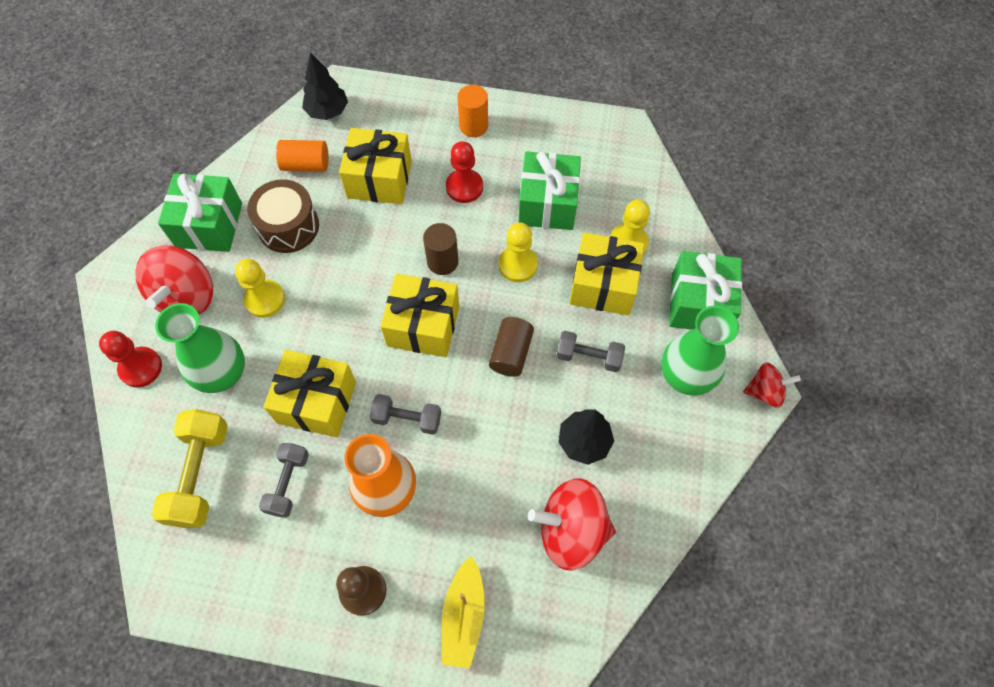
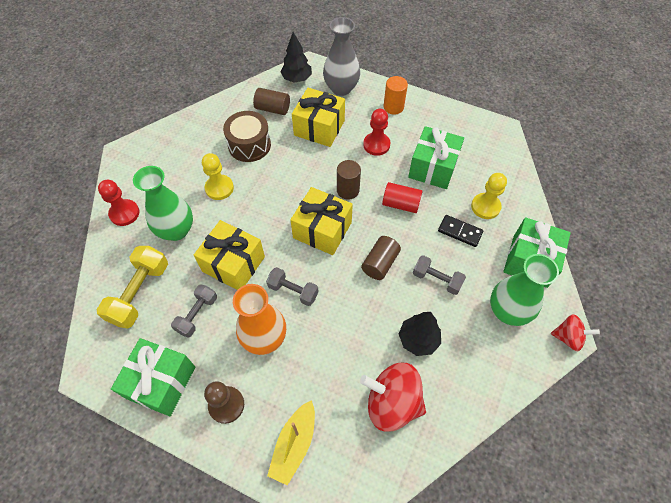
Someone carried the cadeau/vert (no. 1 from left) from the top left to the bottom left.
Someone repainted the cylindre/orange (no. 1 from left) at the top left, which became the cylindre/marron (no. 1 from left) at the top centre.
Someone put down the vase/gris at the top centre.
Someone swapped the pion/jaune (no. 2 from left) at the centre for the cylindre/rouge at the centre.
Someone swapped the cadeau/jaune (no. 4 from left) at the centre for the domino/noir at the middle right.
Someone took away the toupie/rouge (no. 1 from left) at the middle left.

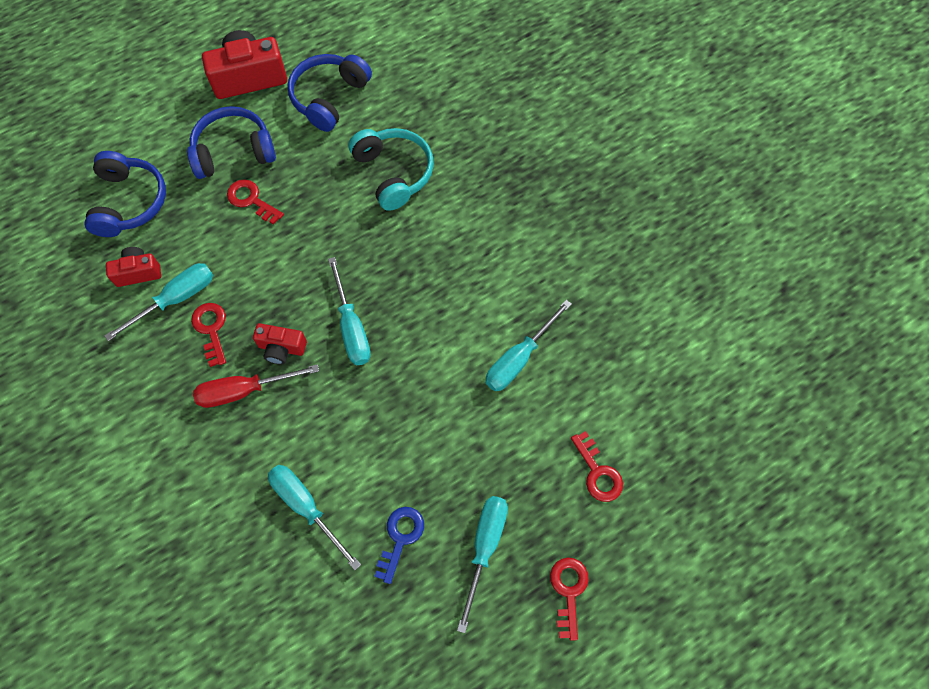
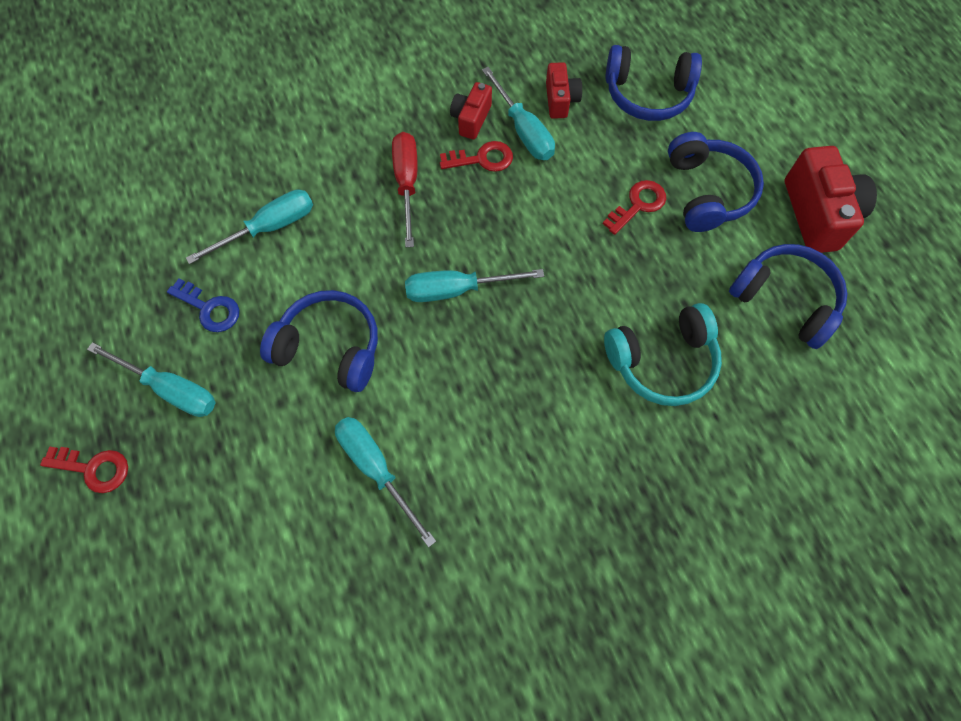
Someone put down the casque audio/bleu (no. 1 from left) at the middle left.
Someone carried the appareil photo/rouge (no. 3 from left in the first image) from the middle left to the top centre.
Someone took away the clé/rouge (no. 4 from left) at the bottom centre.

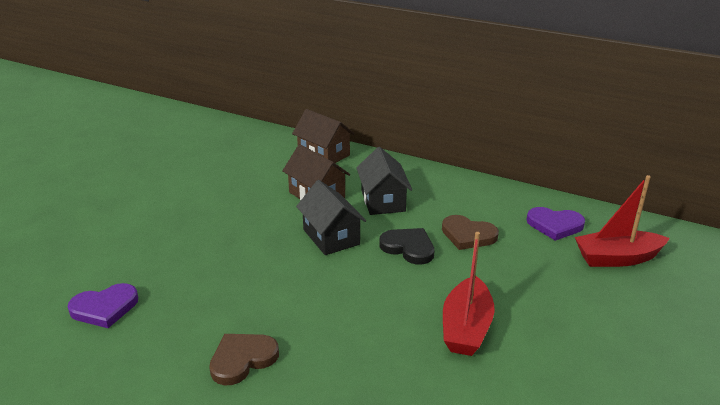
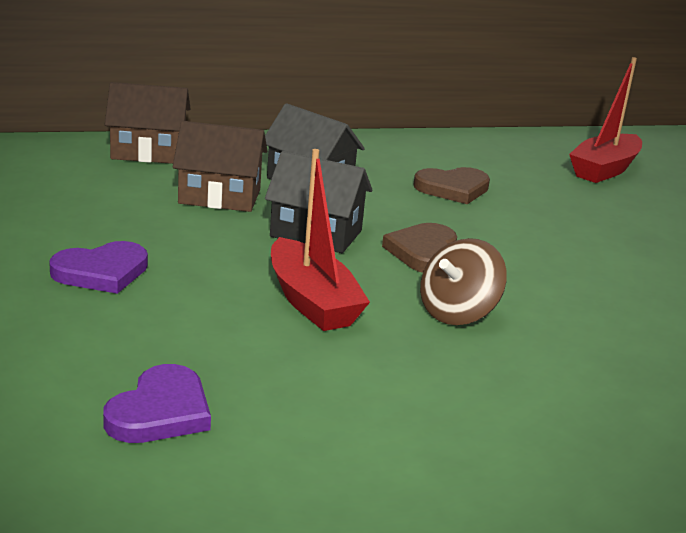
Someone carried the cœur/violet (no. 2 from left in the first image) from the middle right to the middle left.
Someone carried the bateau/rouge (no. 1 from left) from the bottom centre to the centre.
Someone carried the cœur/marron (no. 1 from left) from the bottom centre to the centre.
Someone put down the toupie/marron at the middle right.
Someone took away the cœur/noir at the centre.

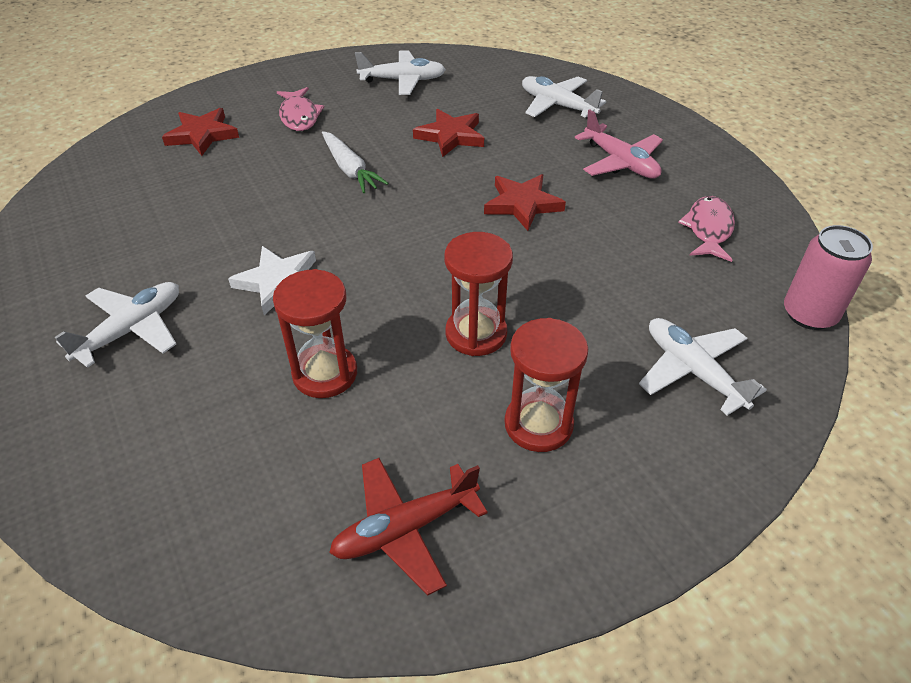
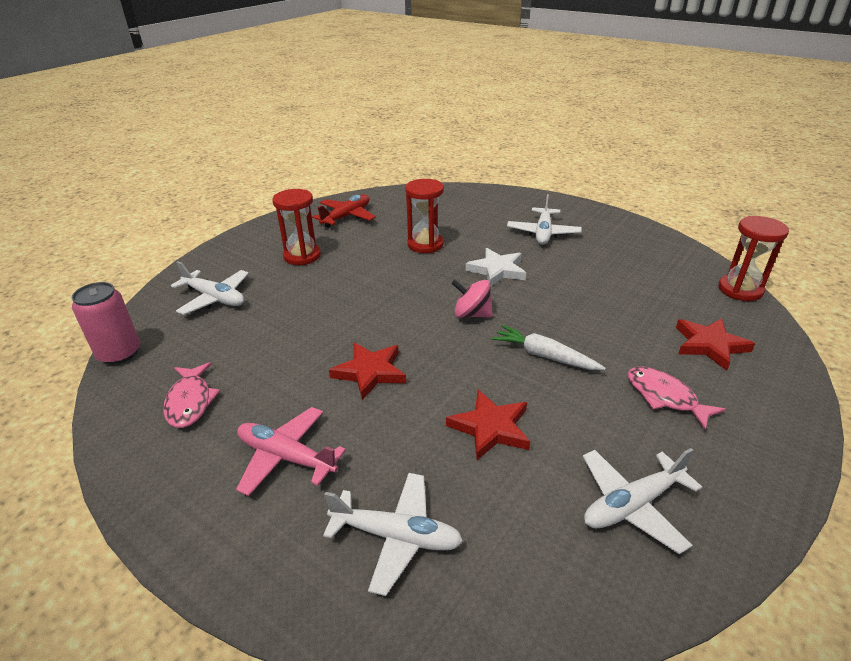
Someone put down the toupie/rose at the centre.
Someone carried the sablier/rouge (no. 2 from left in the first image) from the centre to the middle right.

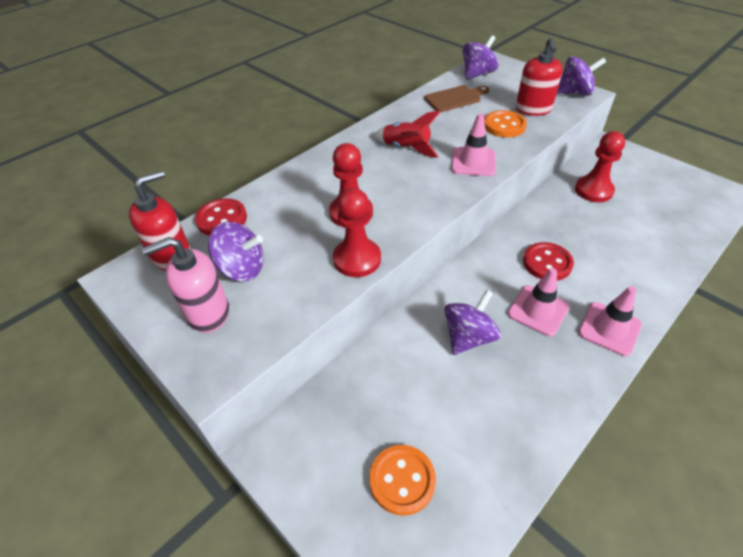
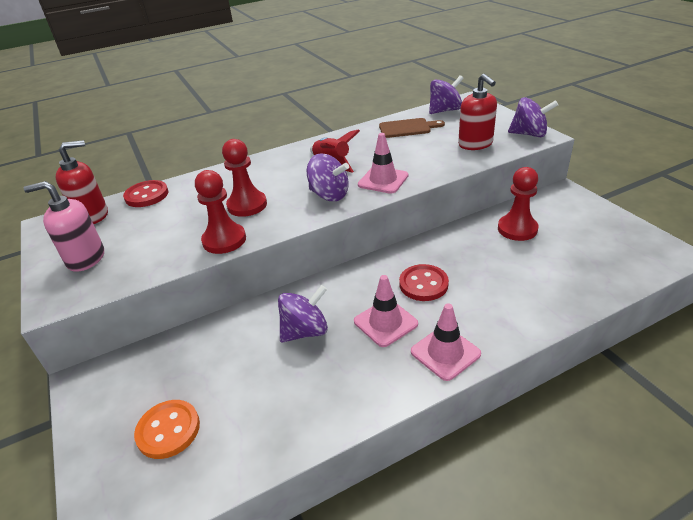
Someone carried the toupie/violet (no. 1 from left in the first image) from the middle left to the centre.
Someone rotated the distributeur de savon/rouge (no. 2 from left) at the top right by 45 degrees counterclockwise.
Someone took away the bouton/orange (no. 2 from left) at the top right.

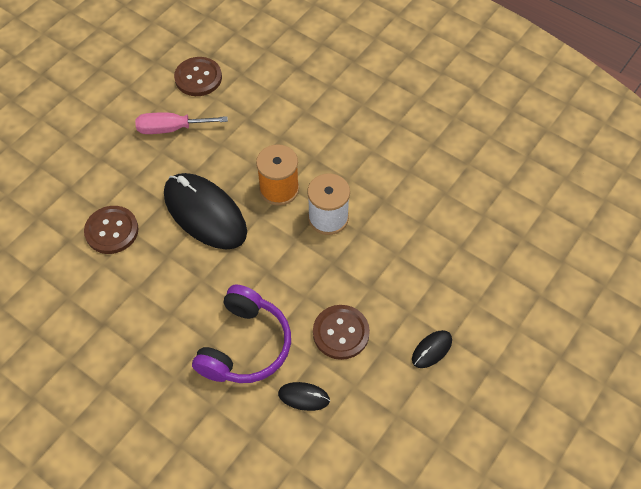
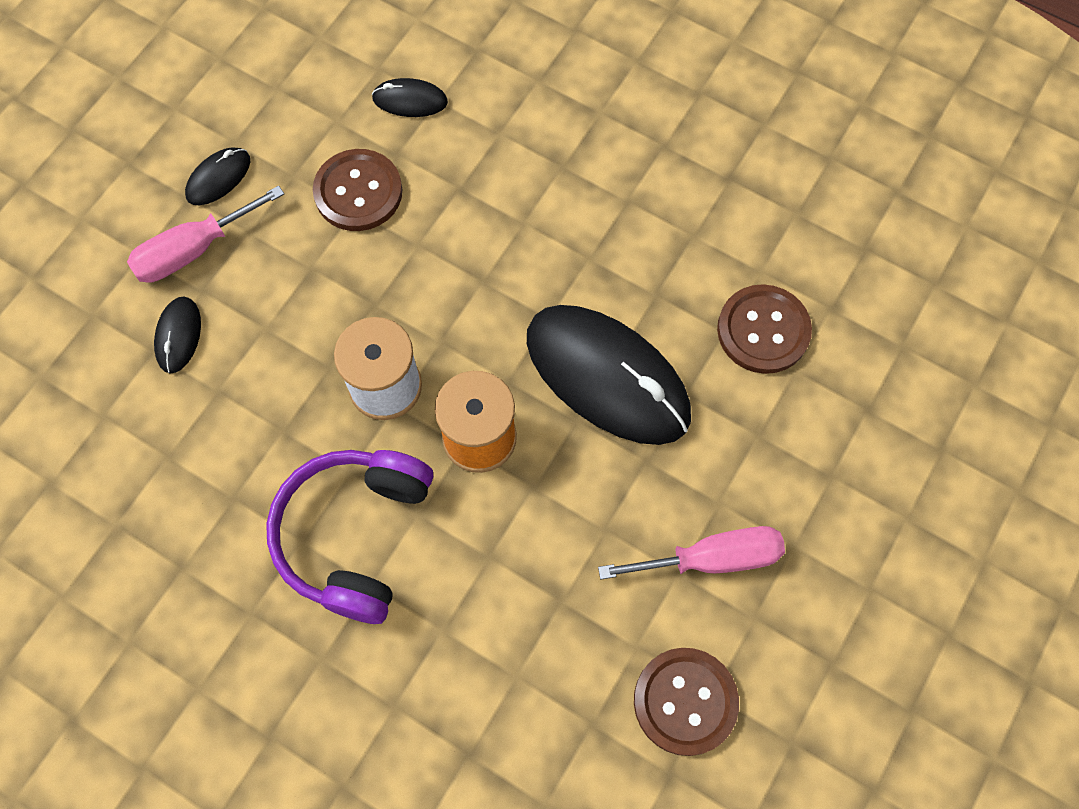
Someone put down the tournevis/rose (no. 1 from left) at the top left.
Someone put down the souris/noir (no. 1 from left) at the middle left.
Someone carried the casque audio/violet from the bottom centre to the middle left.

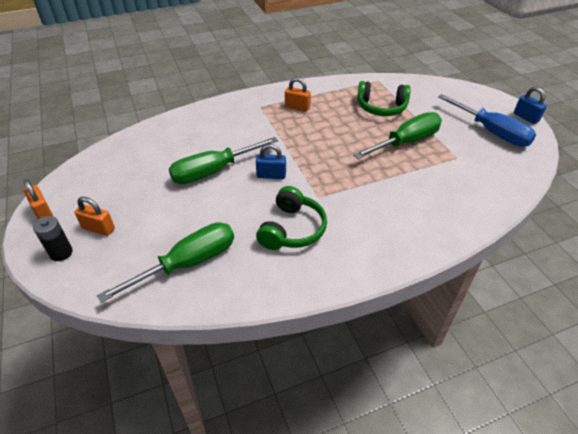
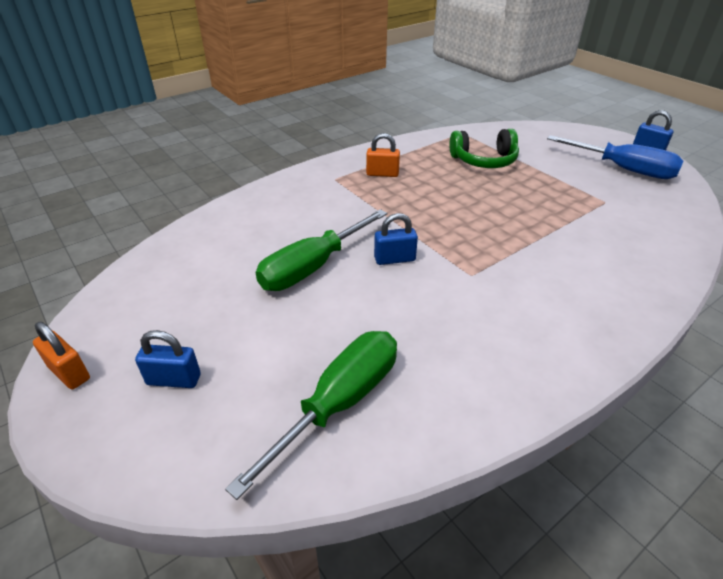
Someone repainted the cadenas/orange (no. 2 from left) at the middle left, which became the cadenas/bleu (no. 1 from left) at the middle left.
Someone took away the pile/noir at the middle left.
Someone took away the casque audio/vert (no. 1 from left) at the centre.
Someone took away the tournevis/vert (no. 3 from left) at the top right.

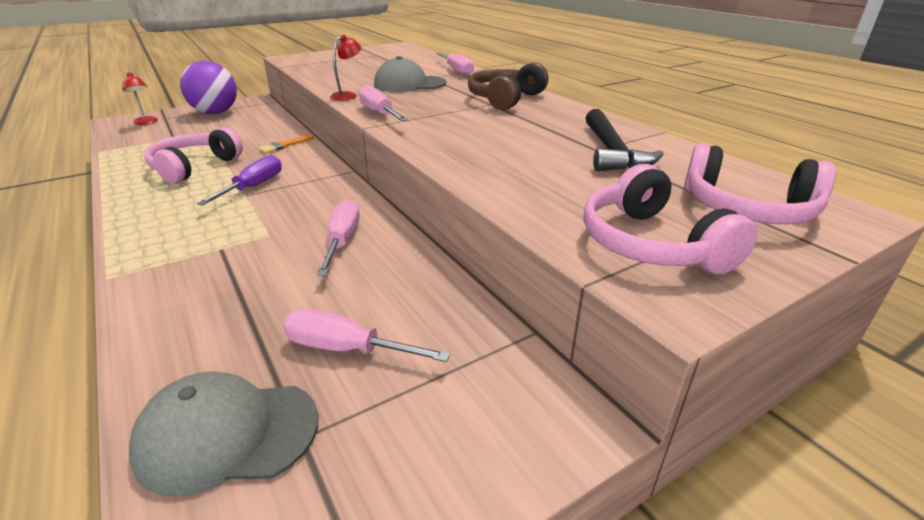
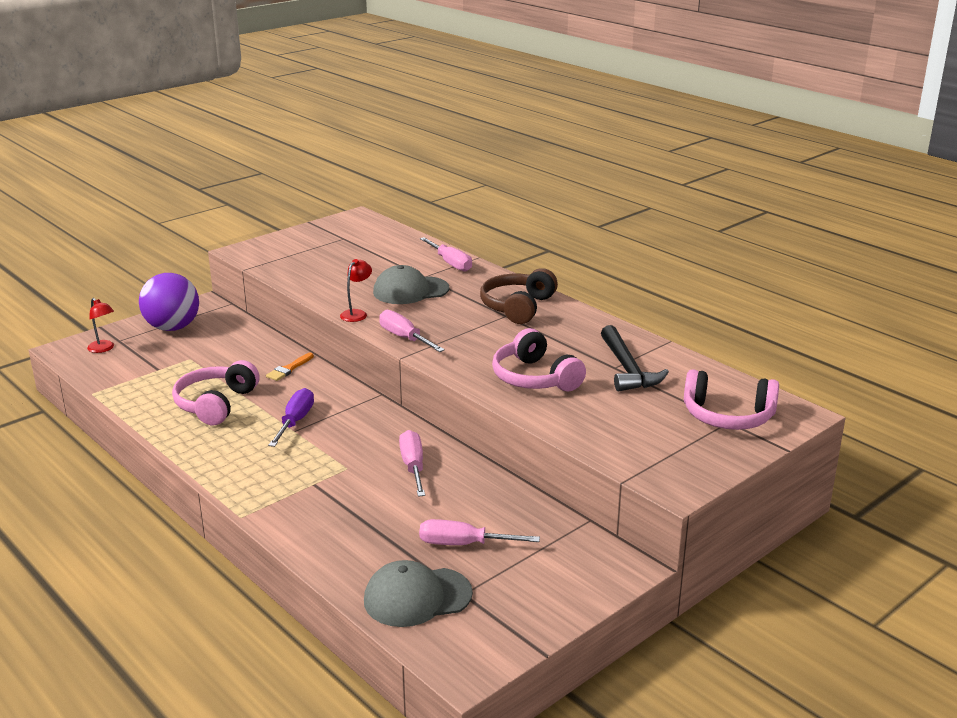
Someone carried the casque audio/rose (no. 2 from left) from the middle right to the centre.

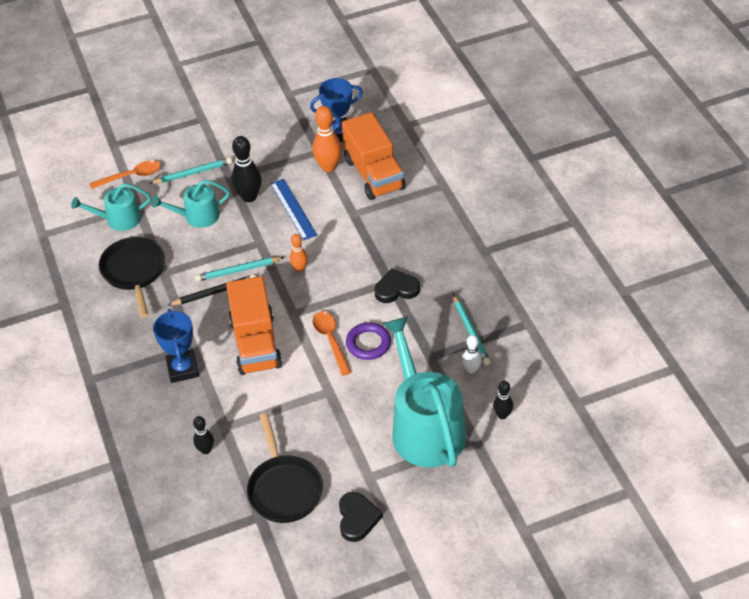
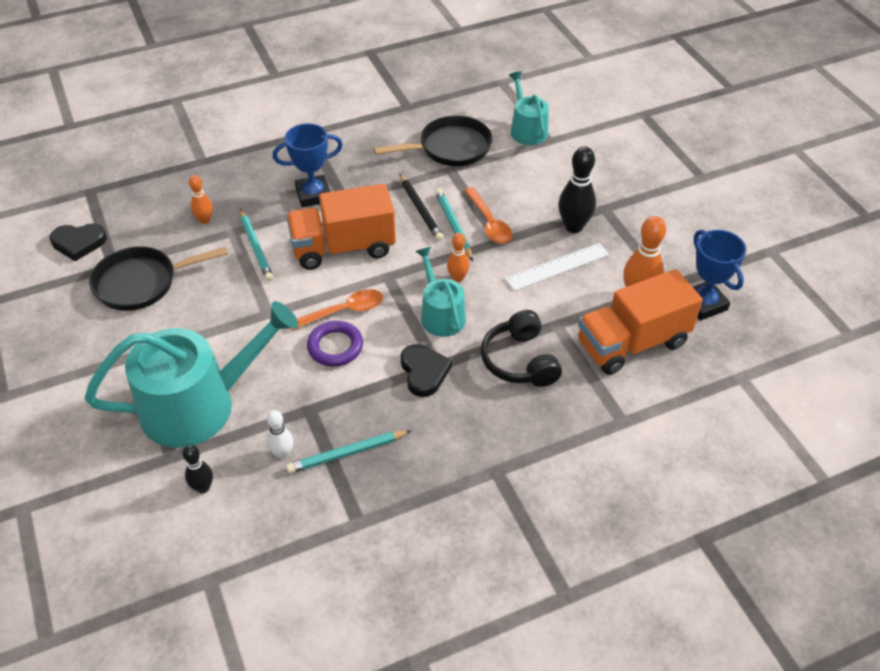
Someone carried the cœur/noir (no. 1 from left) from the bottom centre to the middle left.
Someone repainted the quille/noir (no. 1 from left) at the bottom left, which became the quille/orange (no. 1 from left) at the top left.
Someone carried the crayon/turquoise (no. 1 from left) from the top left to the middle left.
Someone carried the arrosoir/turquoise (no. 2 from left) from the middle left to the centre.
Someone carried the cuillère/orange (no. 1 from left in the first image) from the top left to the top centre.
Someone put down the casque audio/noir at the centre.
Someone repainted the règle/bleu at the centre, which became the règle/blanc at the centre.

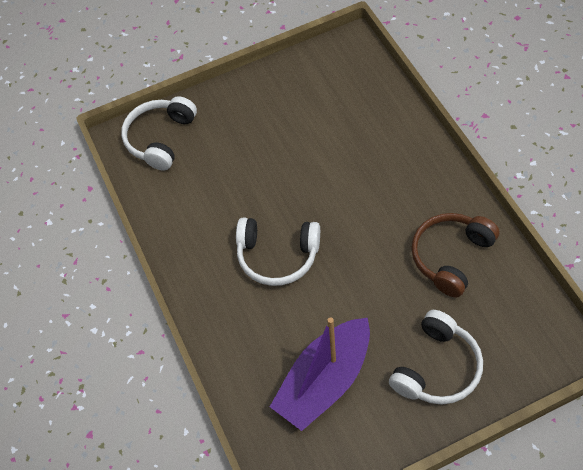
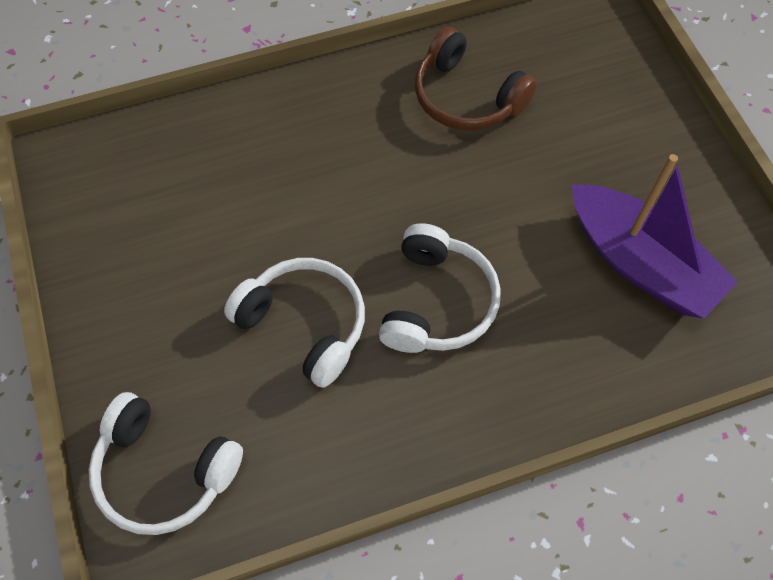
Someone carried the casque audio/blanc (no. 3 from left in the first image) from the bottom right to the centre.

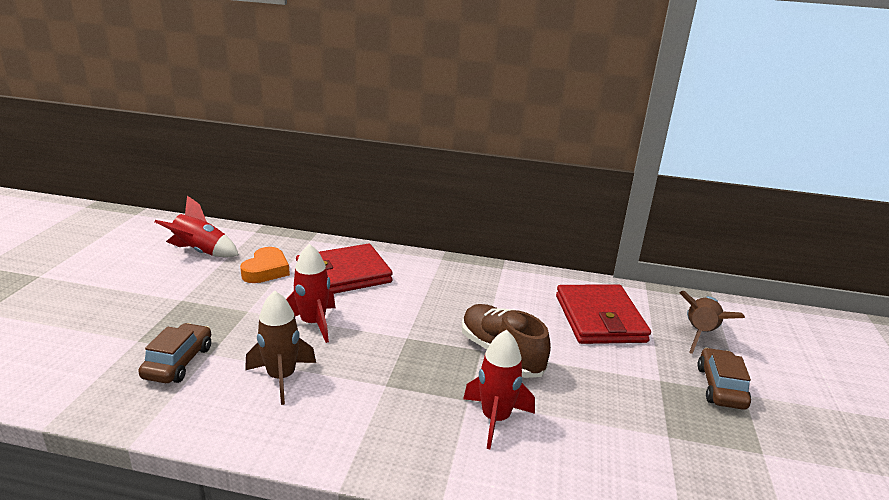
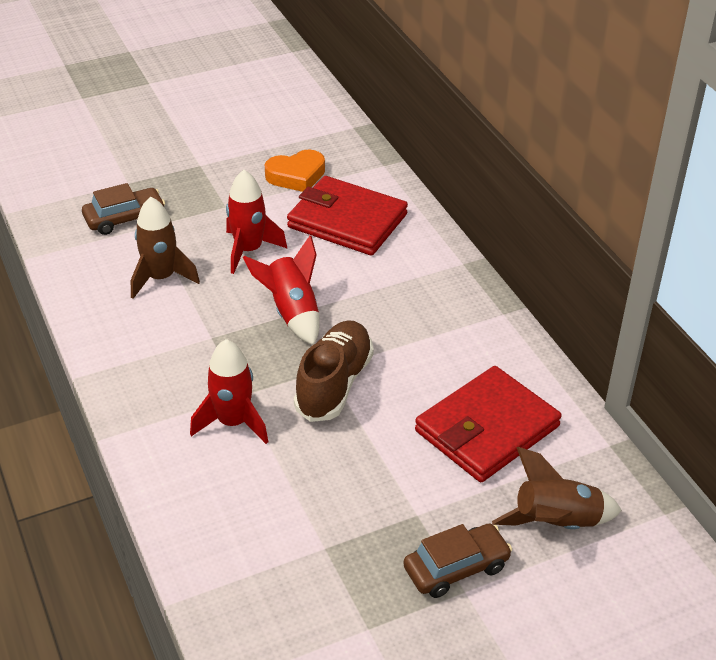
Someone carried the fusée/rouge (no. 1 from left in the first image) from the middle left to the centre.

